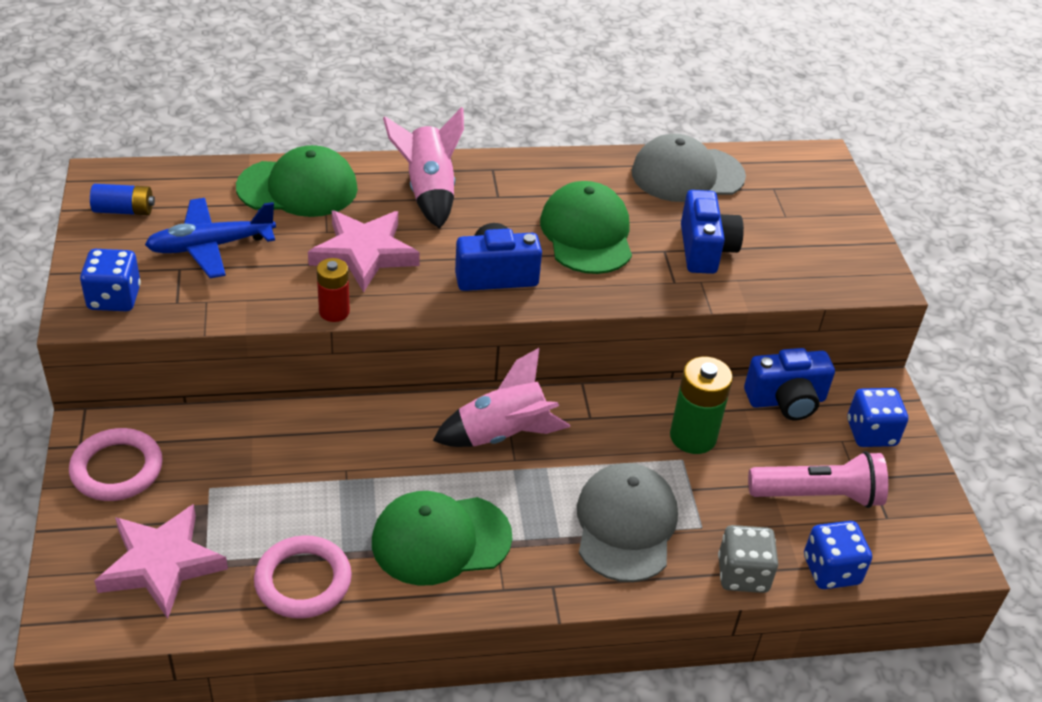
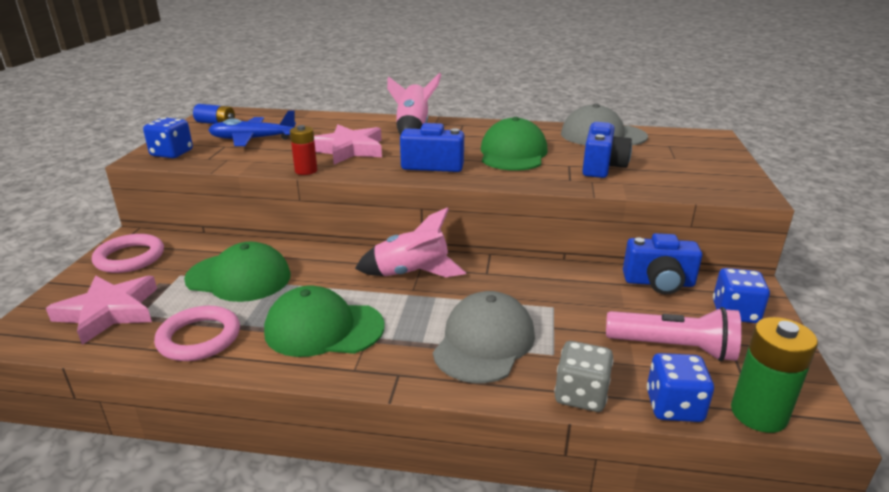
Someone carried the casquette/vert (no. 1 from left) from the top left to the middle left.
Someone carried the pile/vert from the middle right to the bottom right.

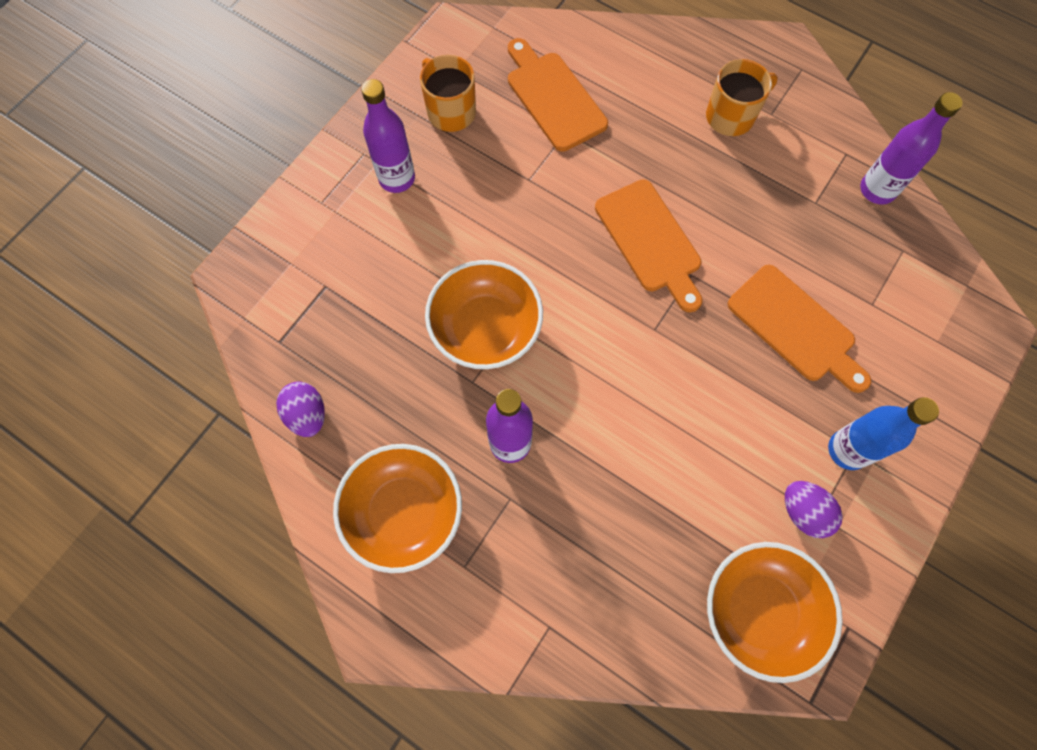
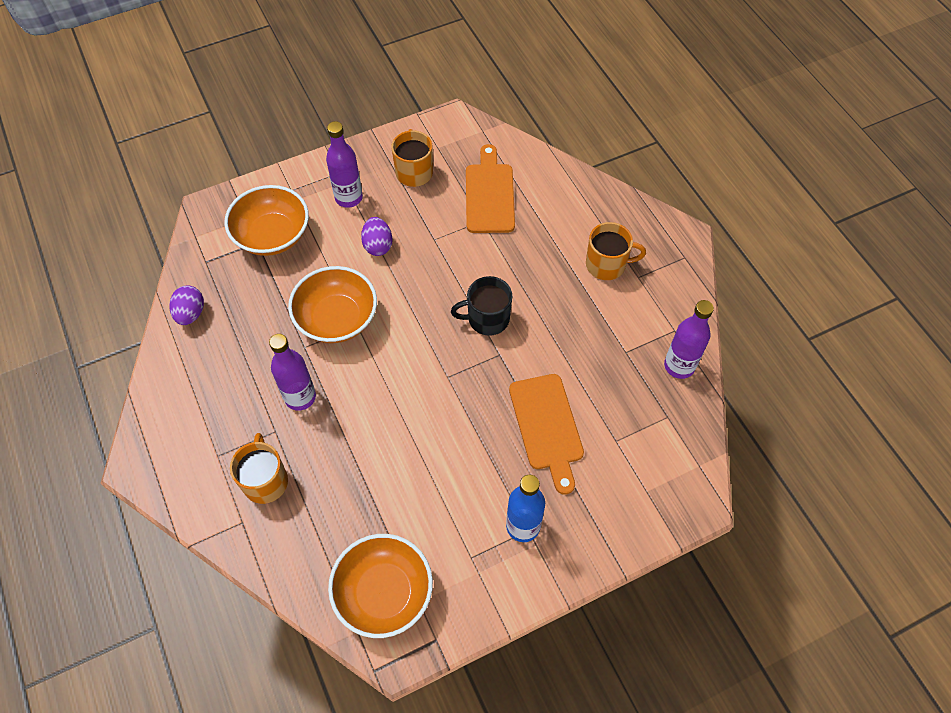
Someone carried the bol/orange (no. 1 from left) from the bottom centre to the top left.
Someone put down the tasse/orange (no. 1 from left) at the middle left.
Someone carried the œuf/violet (no. 2 from left) from the bottom right to the top centre.
Someone swapped the planche à découper/orange (no. 2 from left) at the top centre for the tasse/noir at the centre.

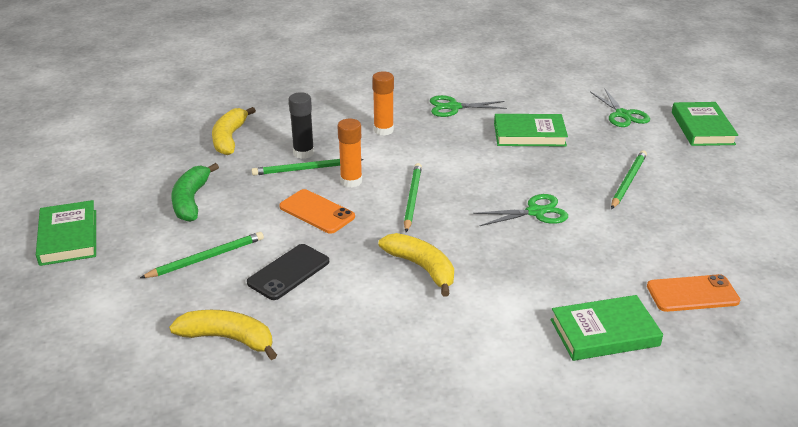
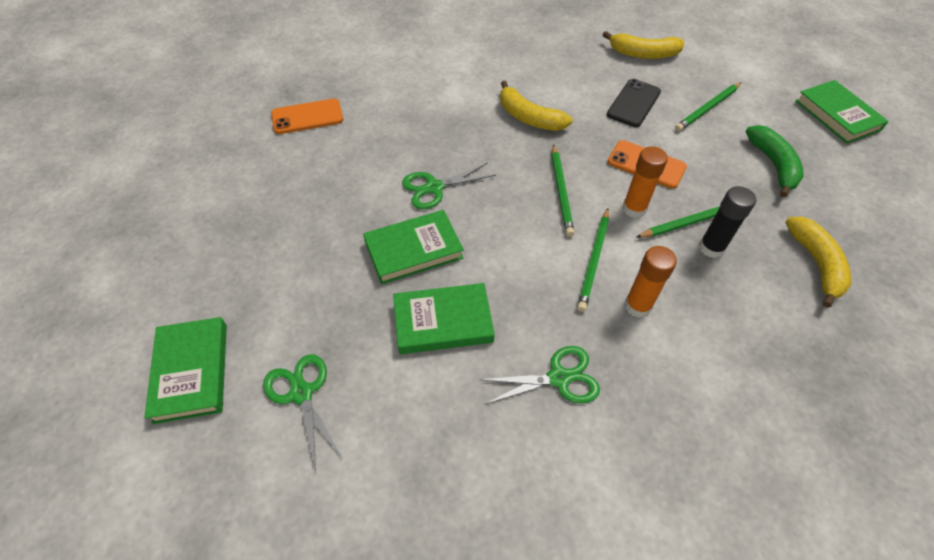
Someone carried the livre/vert (no. 3 from left in the first image) from the bottom right to the centre.
Someone carried the crayon/vert (no. 4 from left in the first image) from the middle right to the centre.

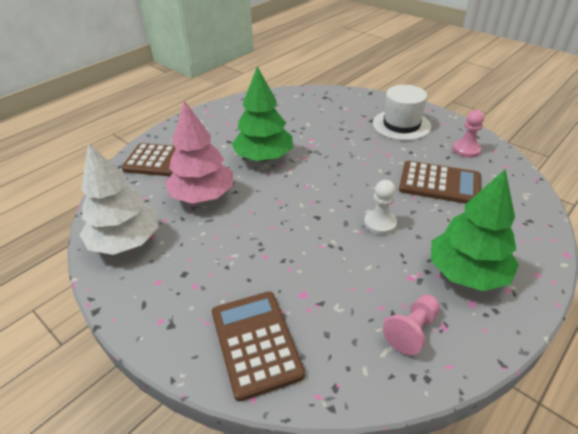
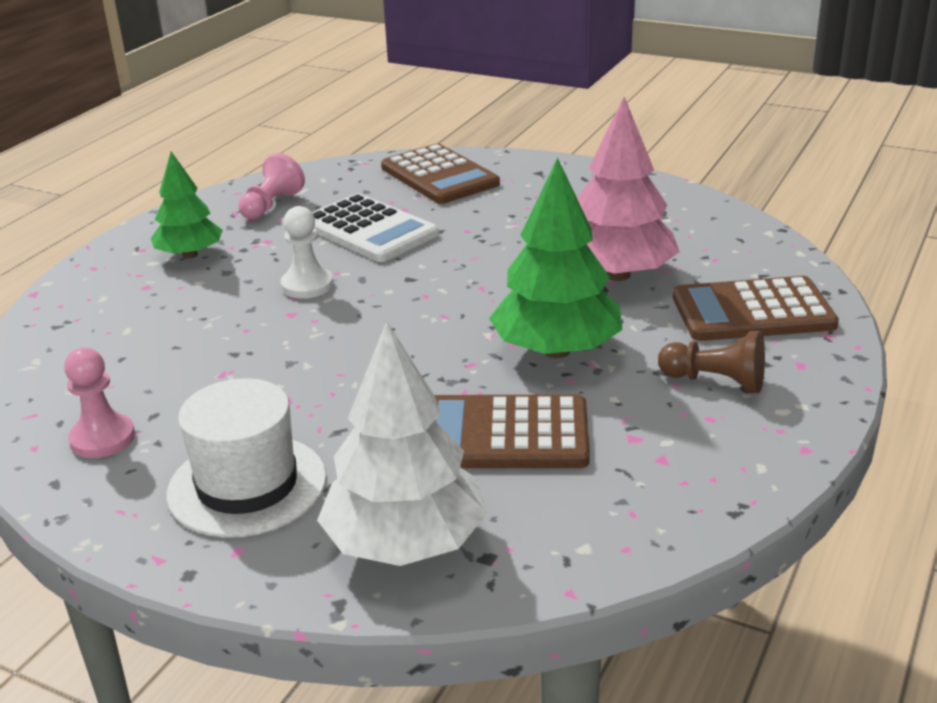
Someone scaled the arbre/vert (no. 2 from left in the first image) at the middle right by 0.63.
Someone put down the calculatrice/blanc at the top centre.
Someone carried the arbre/blanc from the middle left to the centre.
Someone carried the calculatrice/marron (no. 3 from left in the first image) from the middle right to the centre.
Someone put down the pion/marron at the middle right.

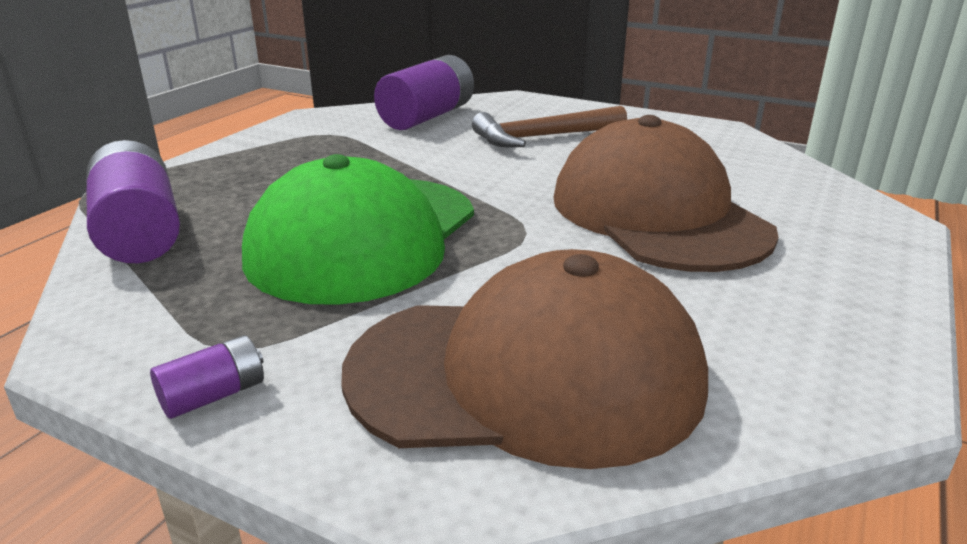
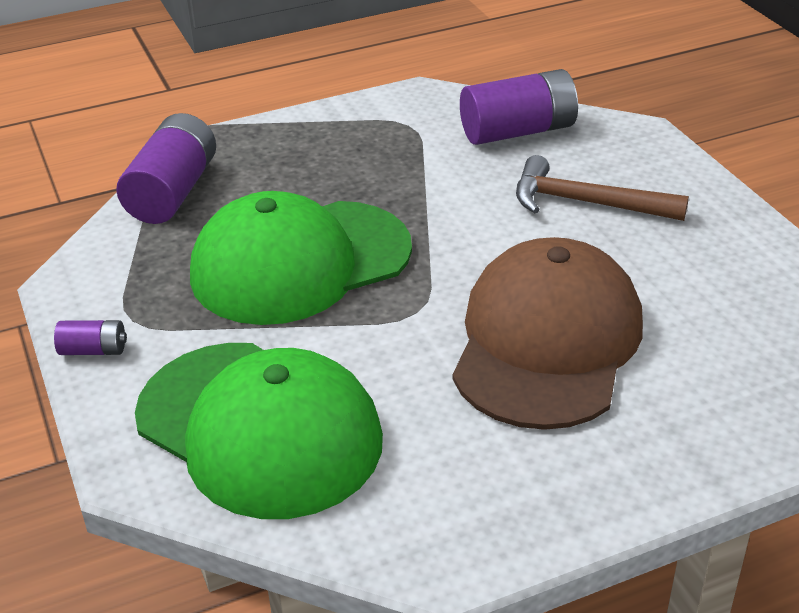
Someone repainted the casquette/marron (no. 1 from left) at the centre, which became the casquette/vert (no. 1 from left) at the bottom left.

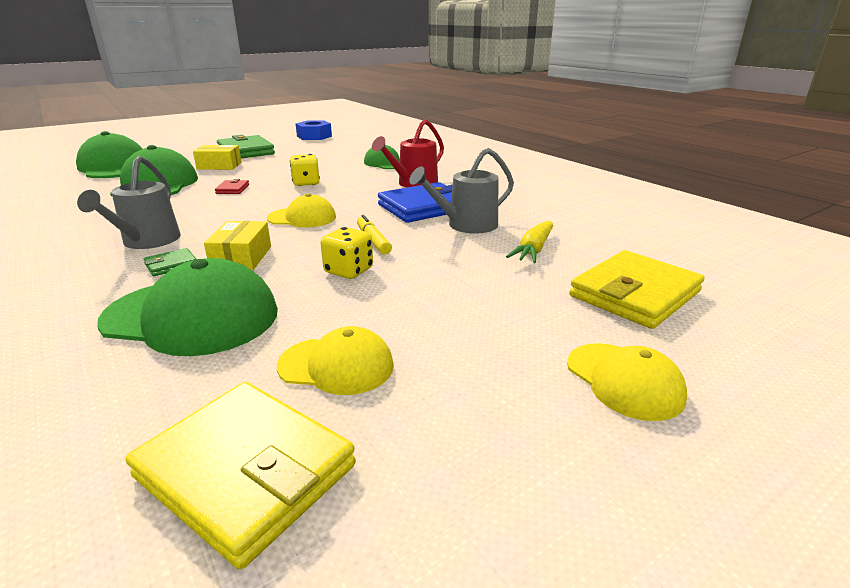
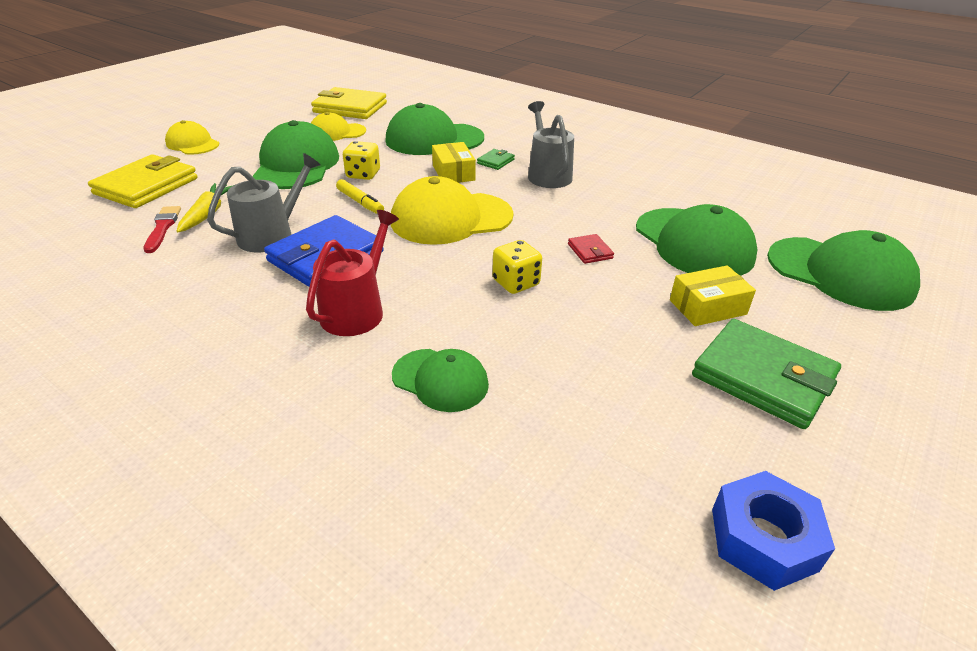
Someone put down the pinceau/rouge at the middle left.
Someone put down the casquette/vert (no. 1 from left) at the top left.
Someone scaled the casquette/jaune (no. 1 from left in the first image) at the centre by 1.72.

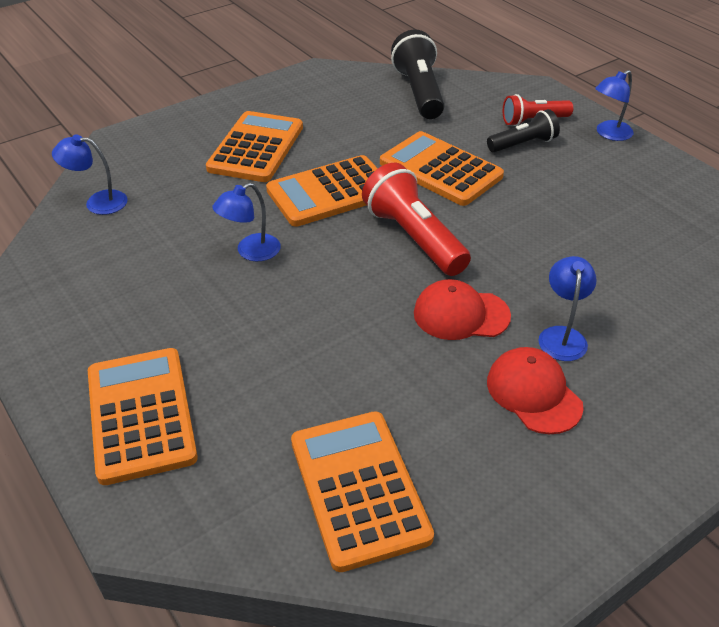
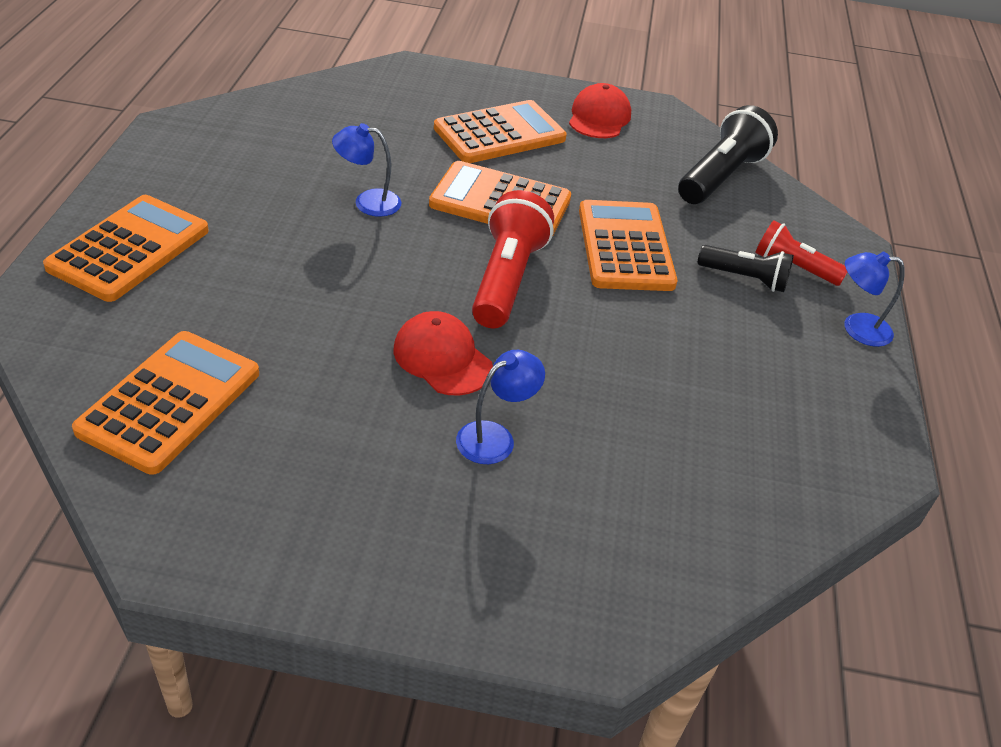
Someone carried the casquette/rouge (no. 2 from left) from the middle right to the top centre.
Someone took away the lampe/bleu (no. 1 from left) at the top left.

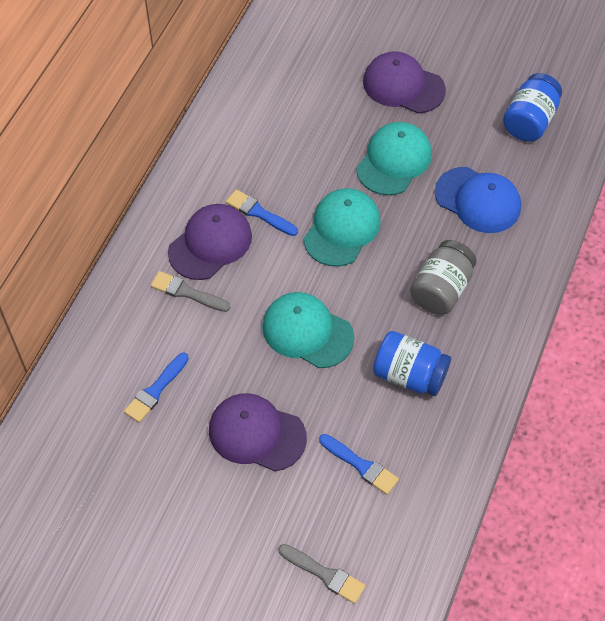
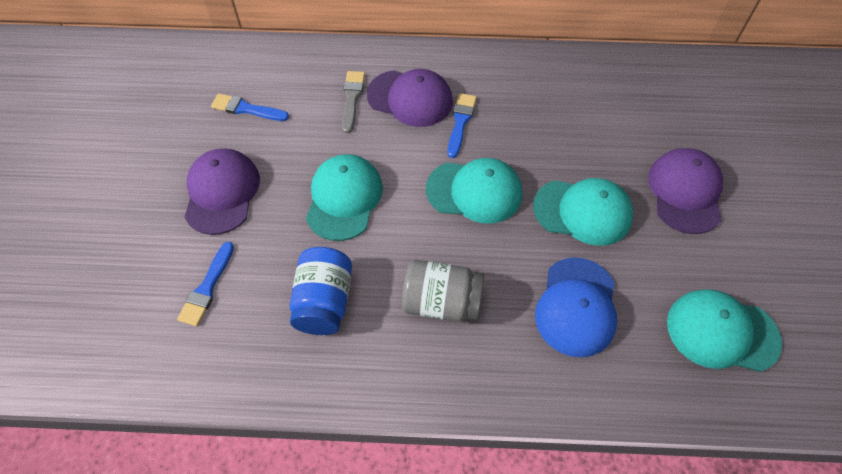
Someone swapped the bocal/bleu (no. 2 from left) at the top right for the casquette/turquoise (no. 4 from left) at the bottom right.
Someone took away the pinceau/gris (no. 2 from left) at the bottom centre.

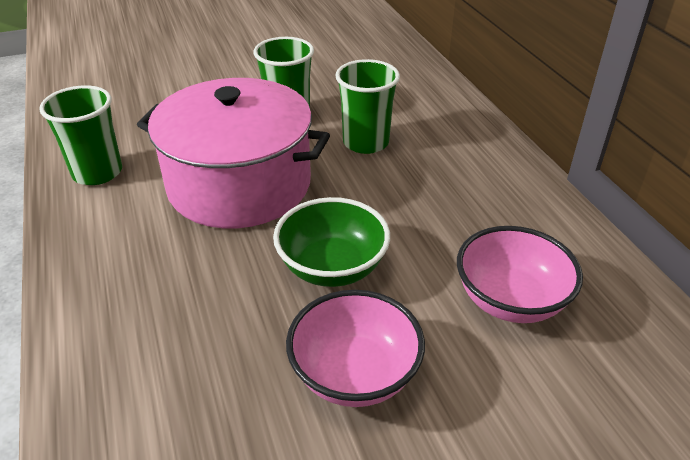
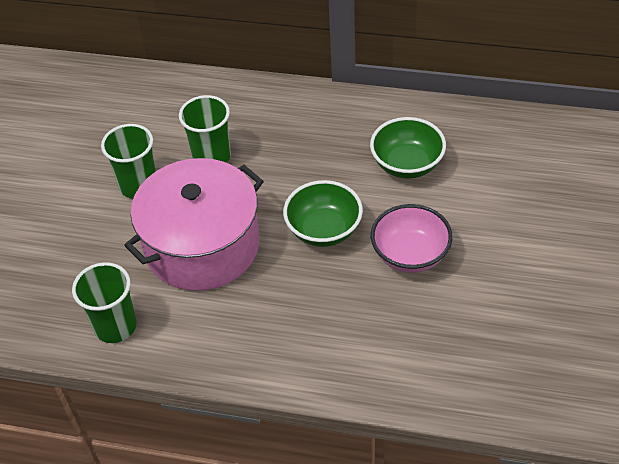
Someone repainted the bol/rose (no. 2 from left) at the middle right, which became the bol/vert (no. 2 from left) at the top centre.

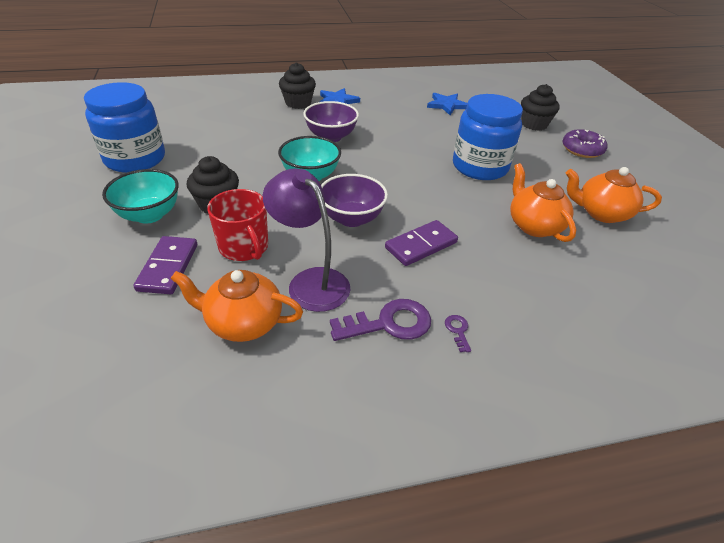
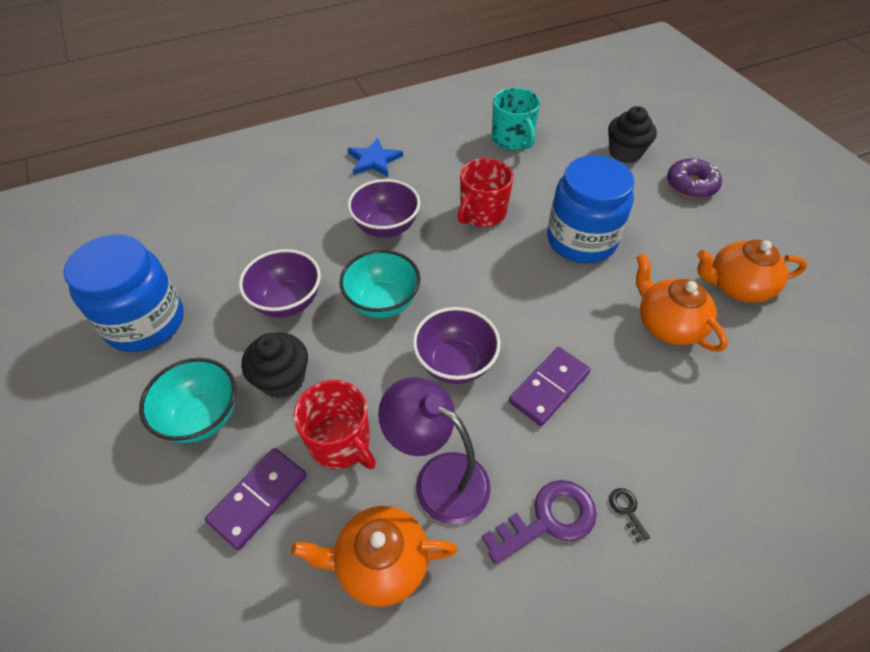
Someone rotated the domino/violet (no. 1 from left) at the middle left by 45 degrees clockwise.
Someone put down the bol/violet (no. 1 from left) at the middle left.
Someone put down the tasse/rouge (no. 2 from left) at the top centre.
Someone swapped the étoile/bleu (no. 2 from left) at the top centre for the tasse/turquoise at the top centre.
Someone repainted the clé/violet (no. 2 from left) at the centre, which became the clé/noir at the bottom right.
Someone took away the muffin/noir (no. 2 from left) at the top centre.

